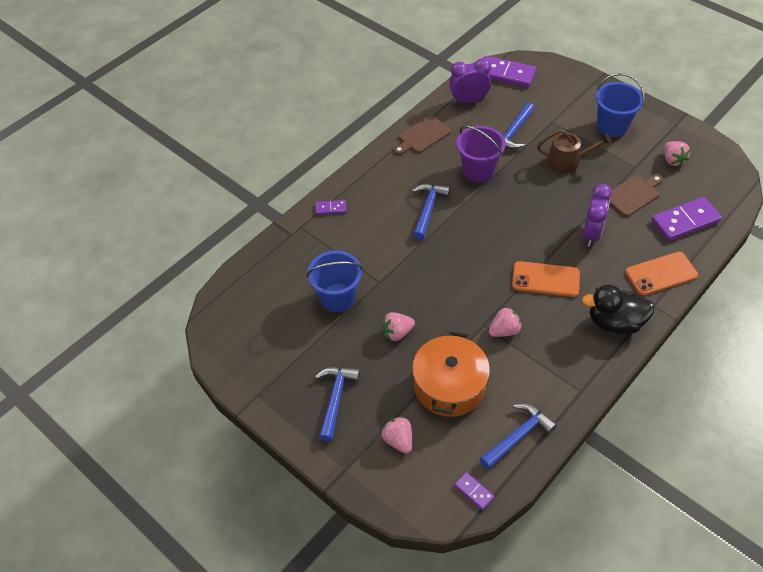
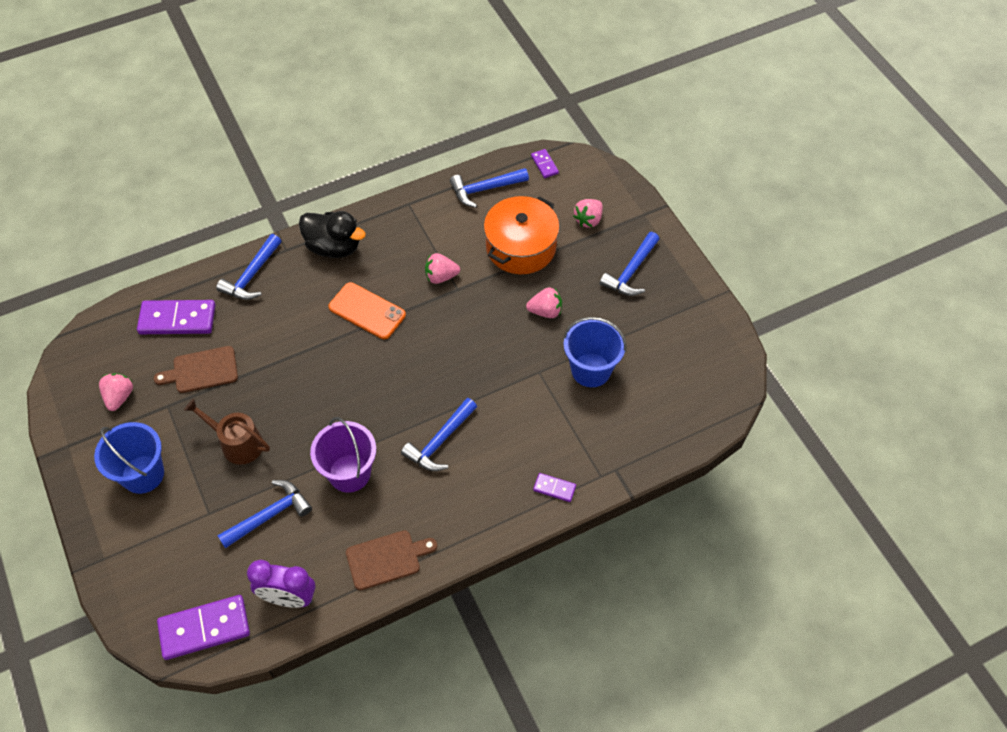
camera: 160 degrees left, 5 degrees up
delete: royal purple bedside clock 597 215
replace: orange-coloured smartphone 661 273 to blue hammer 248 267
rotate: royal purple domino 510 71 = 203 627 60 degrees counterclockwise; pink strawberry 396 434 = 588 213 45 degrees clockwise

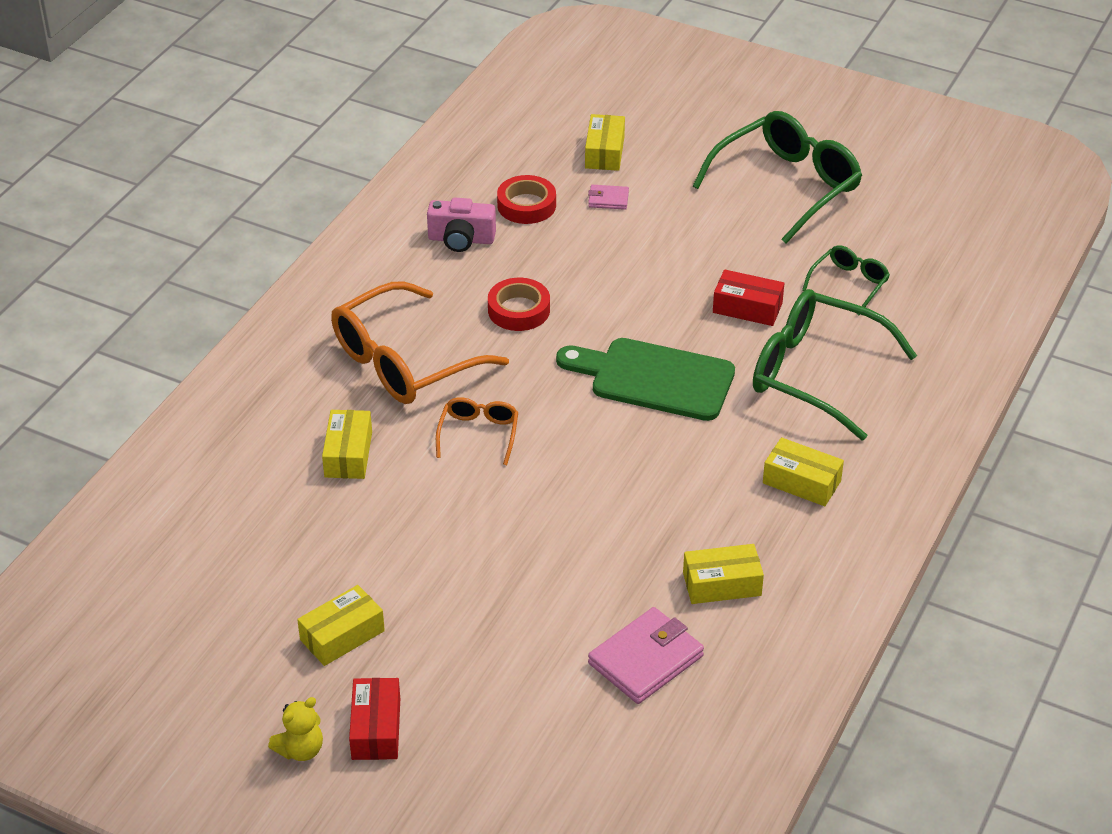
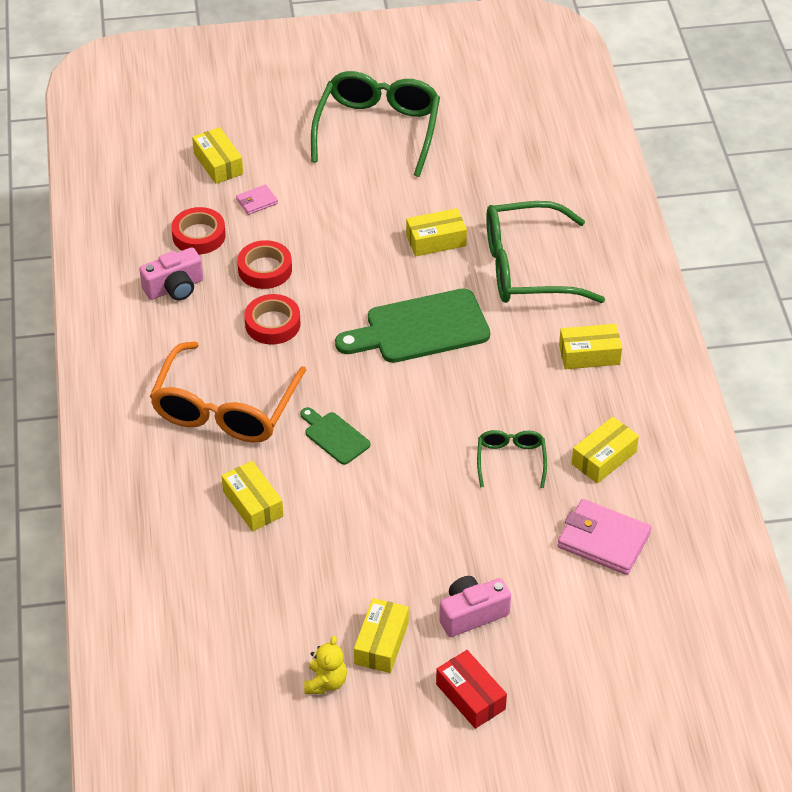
camera: 35 degrees left, 5 degrees up
insert: scarlet tape 264 264; pink camera 475 606
move: emerald eyeglasses 846 280 to 512 459; yellow teddy bear 295 729 to 325 665
replace: orange-coloured eyeglasses 477 431 to emerald cutting board 335 436
recolor: scarlet box 748 298 to yellow box 436 232
rotate: pink wallet 646 655 = 604 537 75 degrees counterclockwise

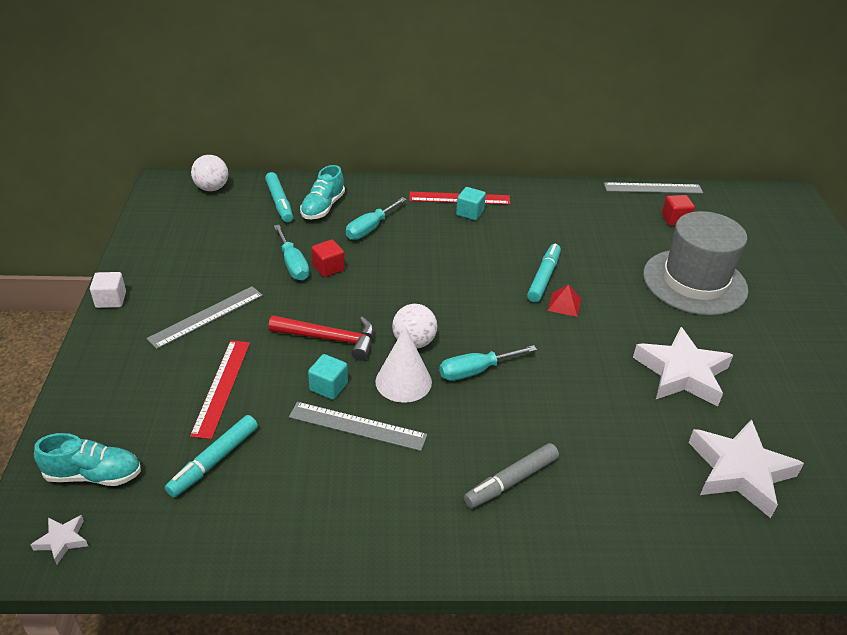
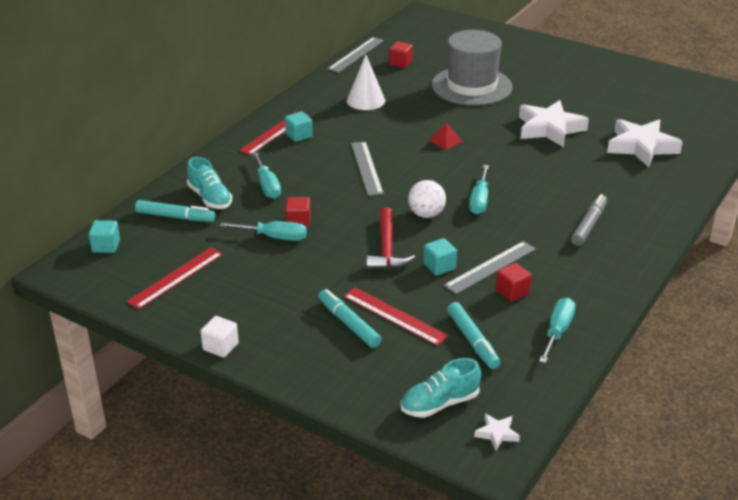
camera: 55 degrees left, 5 degrees down
insert: scarlet straightedge 174 278; scarlet cube 514 282; teal flat screwdriver 557 330
move: teal felt pen 544 273 to 350 318; grey straightedge 205 317 to 367 169; white cone shape 403 364 to 366 82
replace: white play ball 209 173 to teal cube 104 236
rotate: scarlet hammer 321 338 = 390 238 135 degrees clockwise; teal lace-up shoe 87 459 = 441 388 150 degrees counterclockwise; grey felt pen 511 476 = 589 220 150 degrees counterclockwise

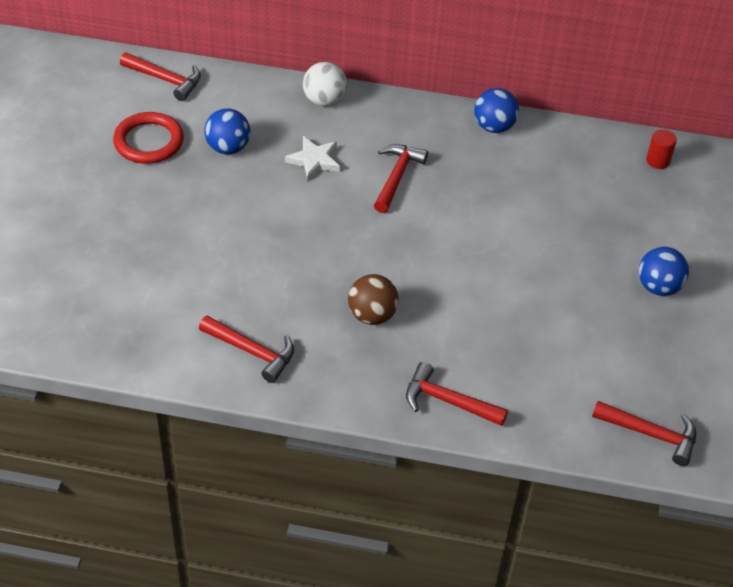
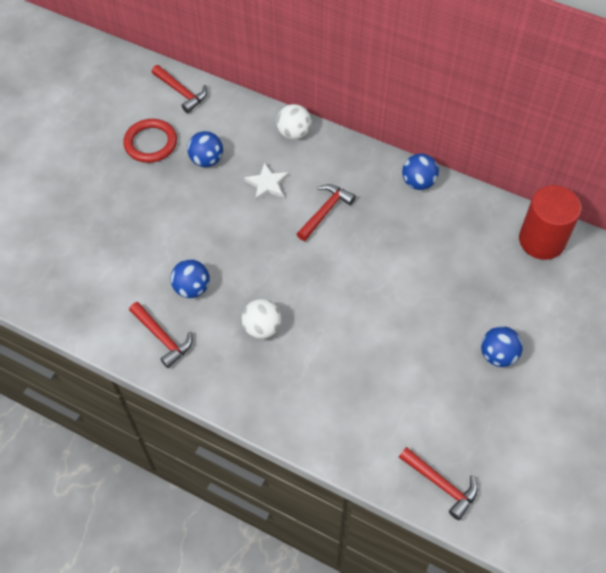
camera: 20 degrees right, 10 degrees up
delete: scarlet hammer 457 394
insert: blue play ball 190 279
recolor: dark brown play ball 373 299 to white play ball 262 319
resize: scarlet cylinder shape 661 149 = 550 222 x2.34

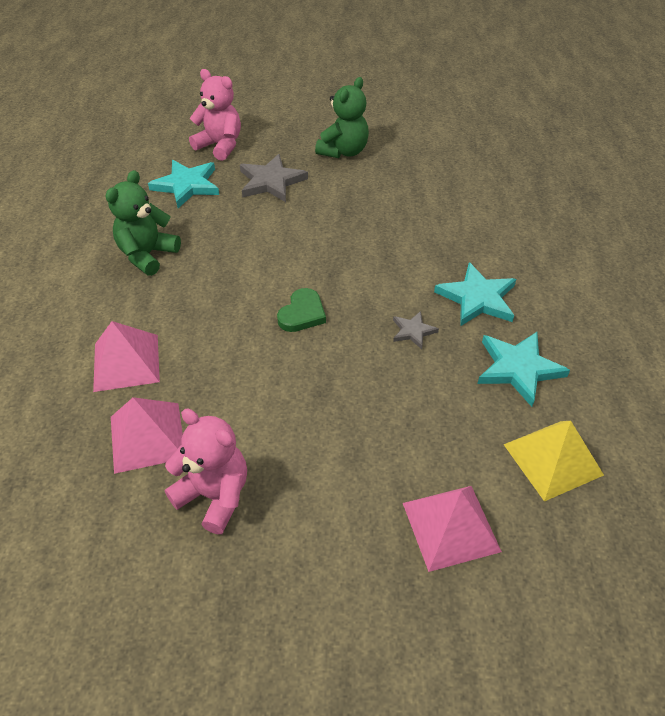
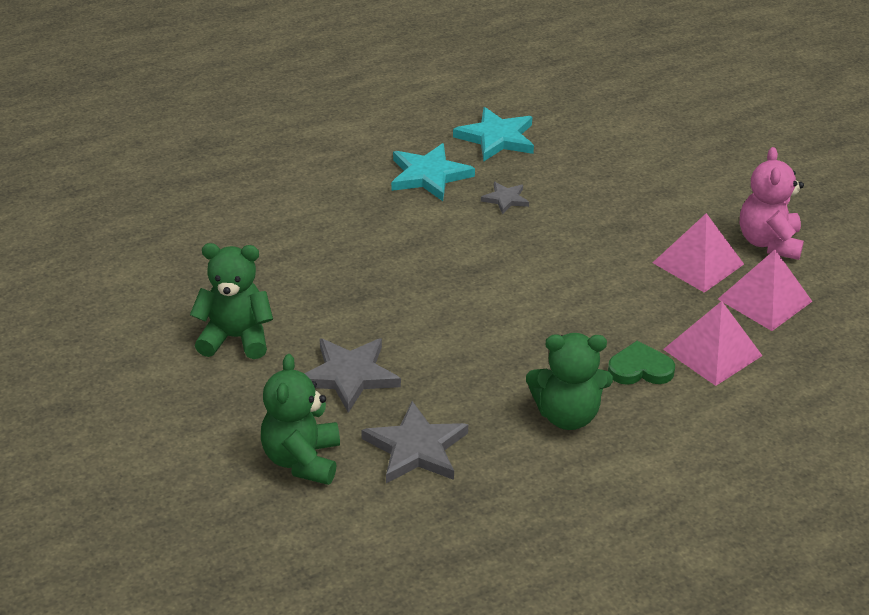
camera: 120 degrees left, 10 degrees down
delete: yellow solid pyramid 553 461
move: emerald love heart 301 310 to 641 363; pink solid pyramid 452 529 to 698 253
recolor: pink teddy bear 215 115 to emerald teddy bear 300 419; teal star 183 184 to grey star 414 442

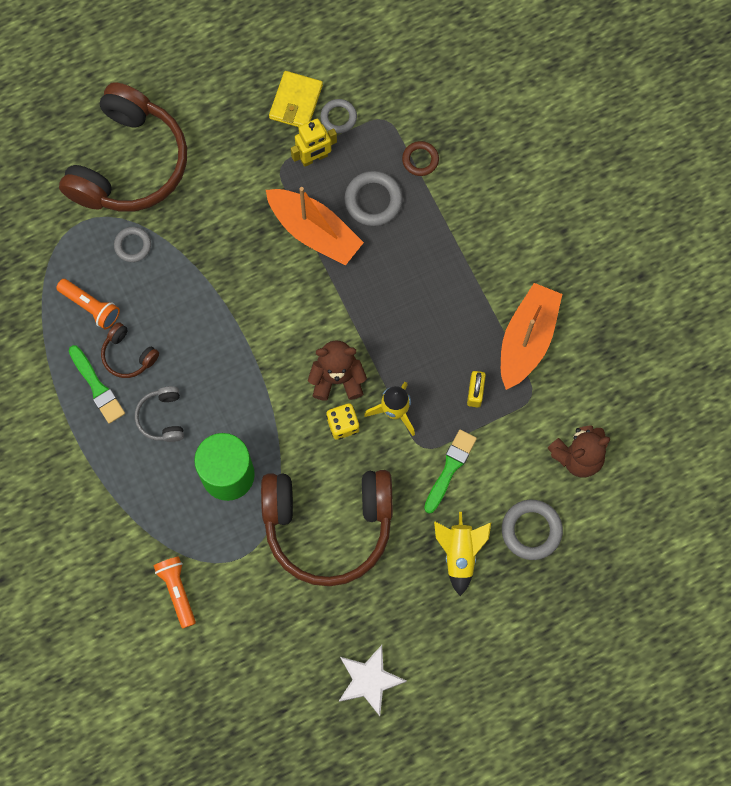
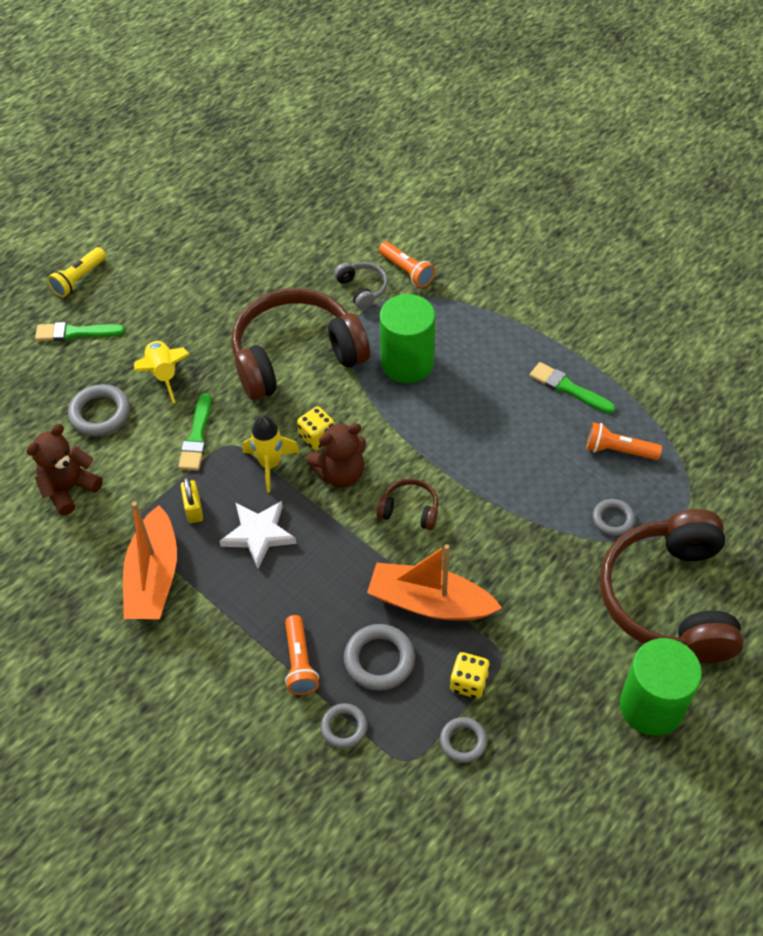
camera: 160 degrees right, 20 degrees down
delete: yellow wallet 296 99
insert: yellow torch 76 272; emerald paint brush 80 331; orange-coloured torch 302 655; emerald cylinder shape 661 687
move: dark brown over-ear headphones 130 350 to 407 504; grey over-ear headphones 159 414 to 361 286; white star 373 680 to 257 534
replace: yellow robot figure 314 143 to yellow dice 470 675
recolor: dark brown ring 420 158 to grey ring 343 725

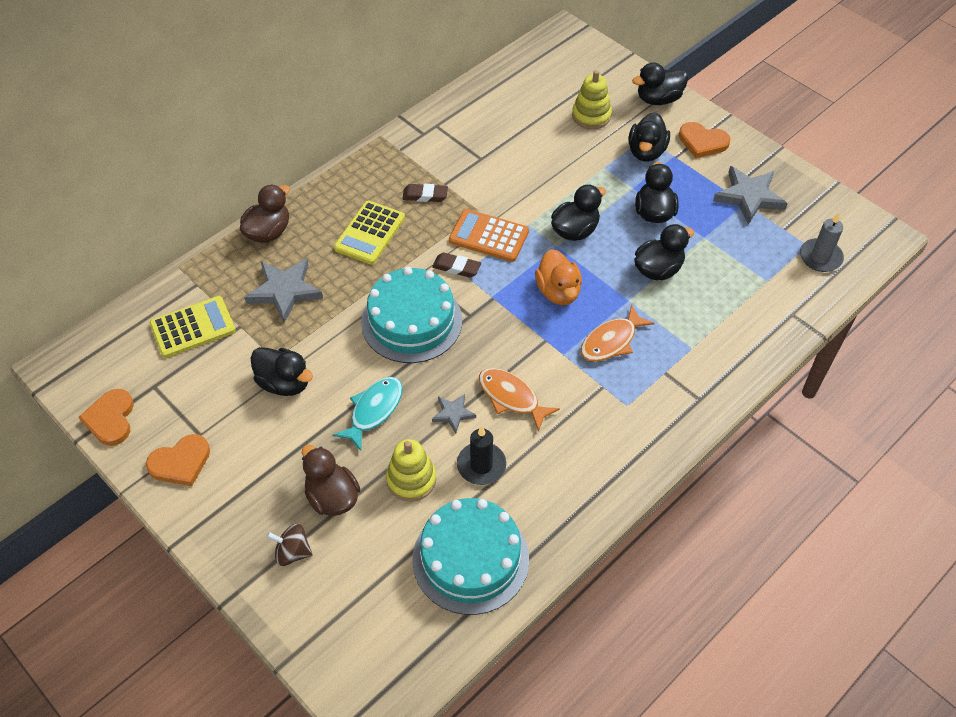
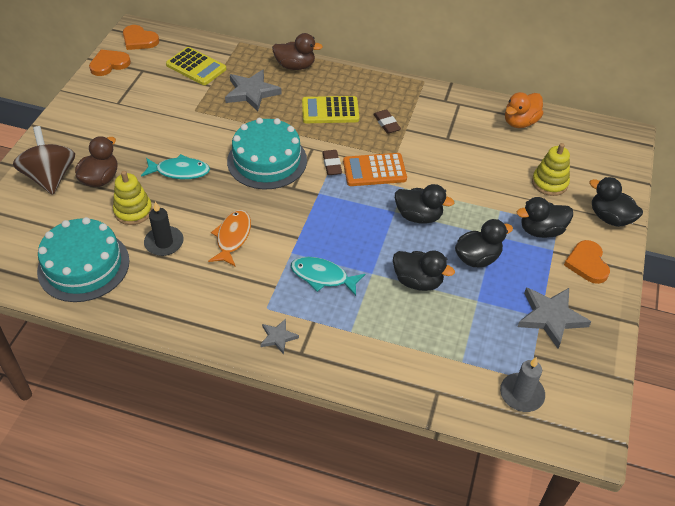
camera: 60 degrees right, 5 degrees down
delete: ebony toy duck 282 371
move: orange-coloured toy duck 558 277 to 524 110; grey star 454 413 to 279 336; orange-coloured love heart 178 460 to 141 37
recolor: orange-coloured toy fish 618 333 to teal toy fish 328 276
rotate: orange-coloured adding machine 489 235 = 375 169 90 degrees counterclockwise
resize: dark brown spinning top 290 545 = 44 160 x1.87

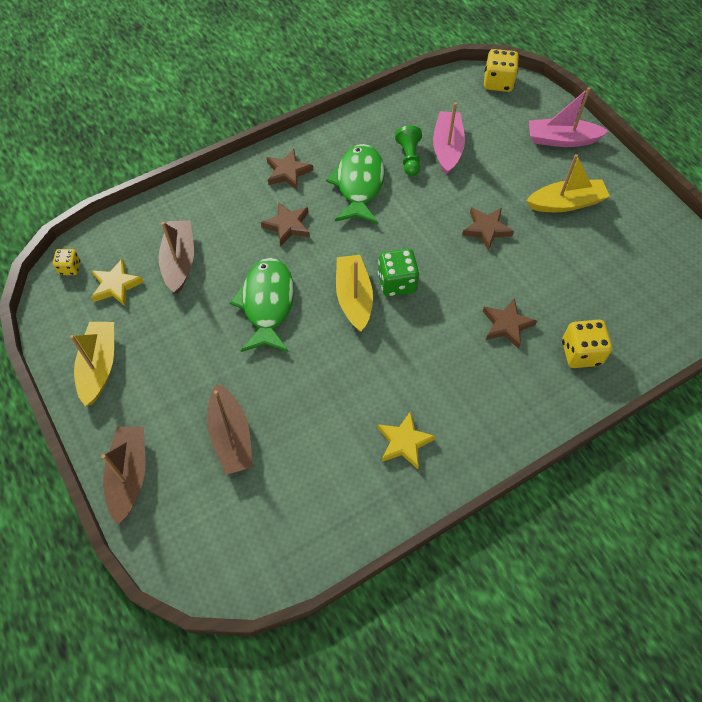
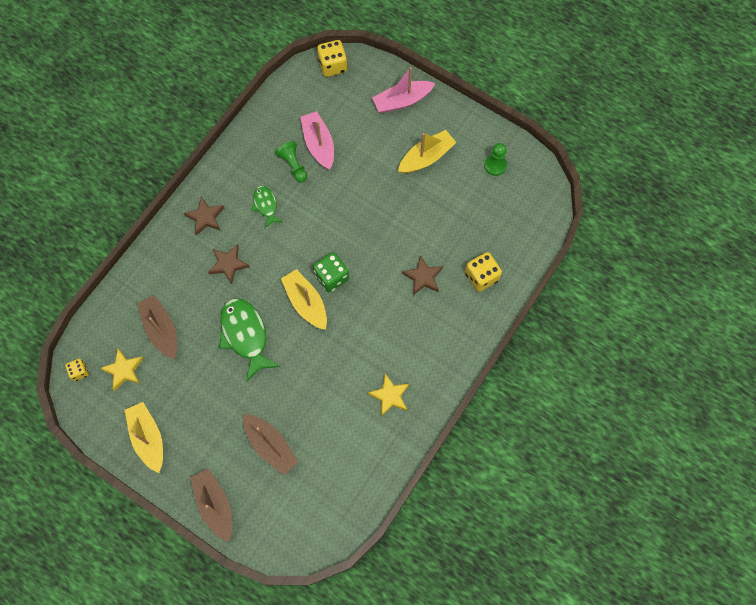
camera: 25 degrees left, 10 degrees up
delete: dark brown star 488 229
insert: emerald chess pawn 495 159
resize: emerald toy fish 355 184 = 267 207 x0.56

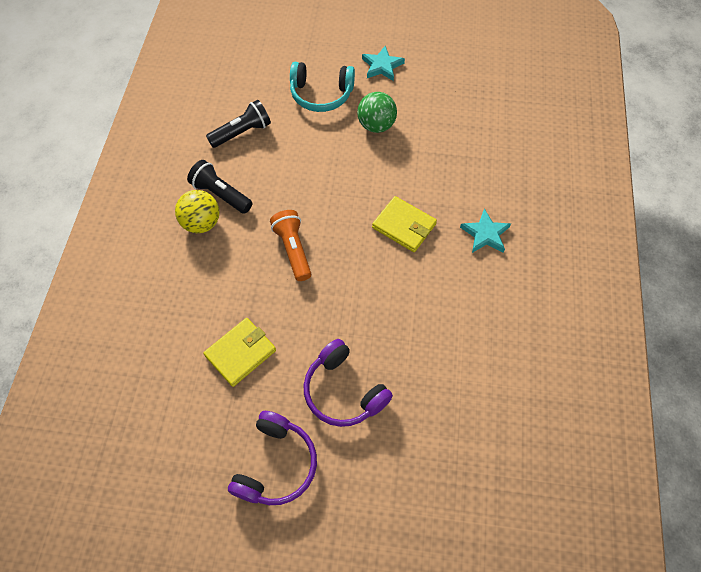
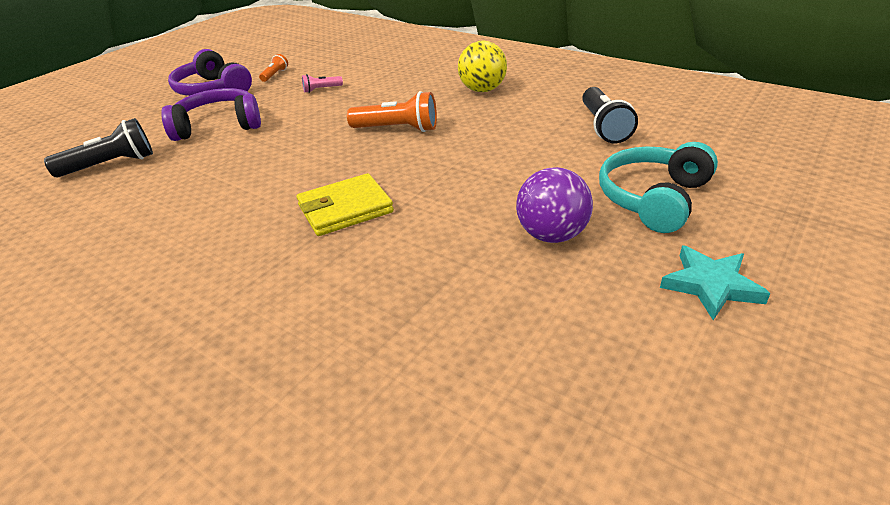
camera: 120 degrees right, 25 degrees down
delete: teal star 485 231
insert: orange-coloured torch 273 68
move: ebony torch 220 187 to 98 147
replace: yellow wallet 239 352 to pink torch 322 83
recolor: emerald play ball 377 112 to royal purple play ball 554 205

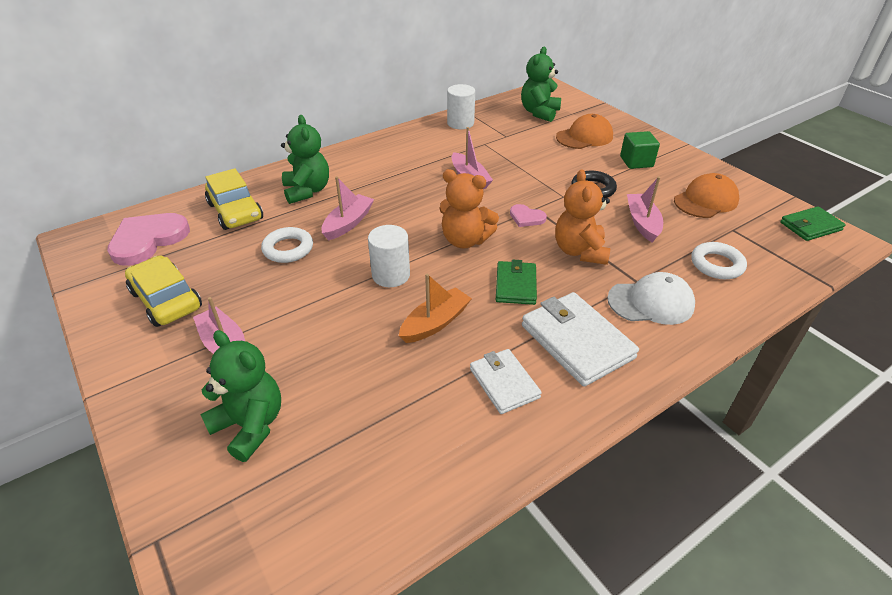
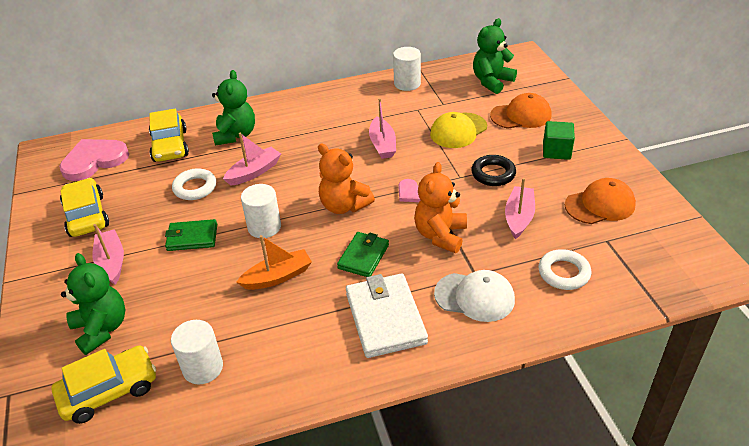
camera: 20 degrees right, 0 degrees up
delete: white wallet 506 381
insert: yellow baseball cap 458 130; white cylinder shape 197 352; yellow car 104 384
move: emerald wallet 813 223 to 191 235

